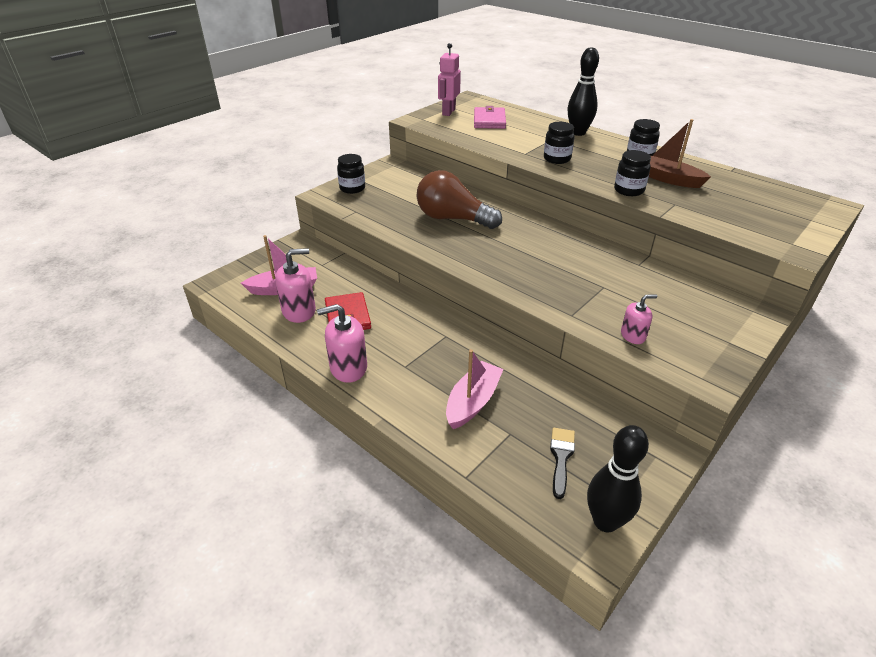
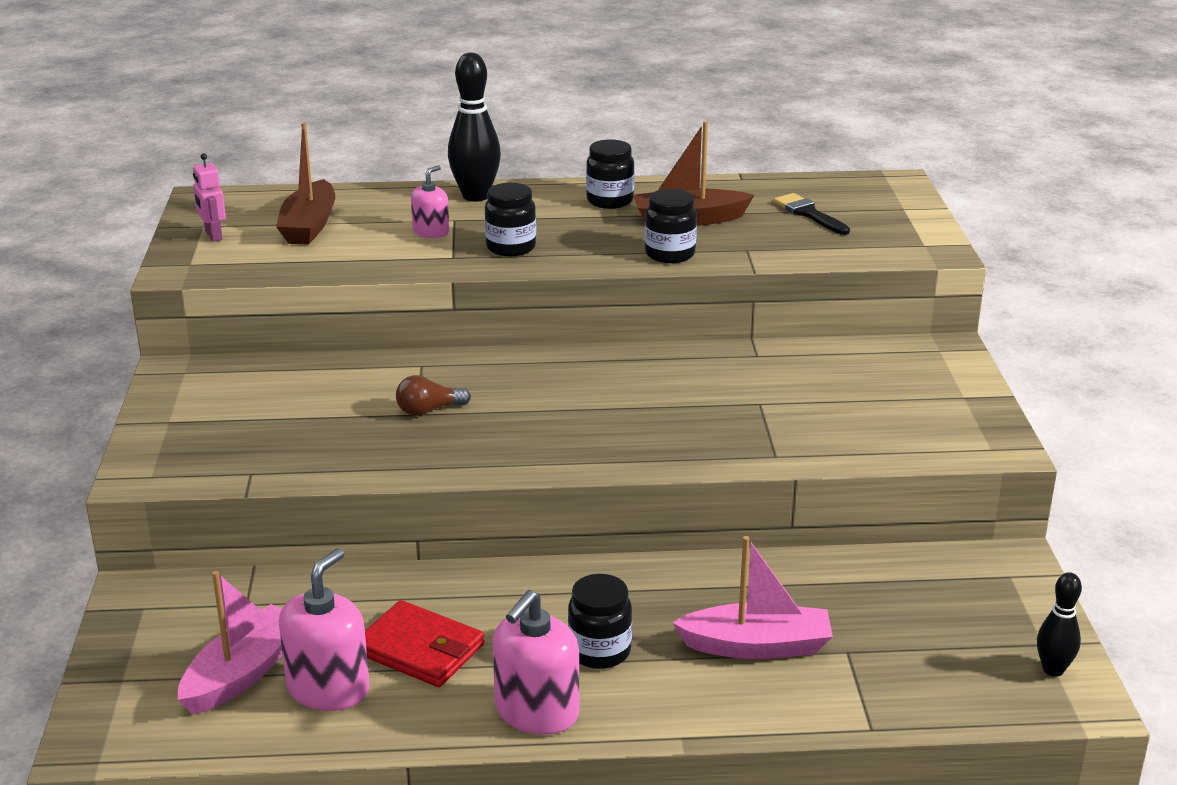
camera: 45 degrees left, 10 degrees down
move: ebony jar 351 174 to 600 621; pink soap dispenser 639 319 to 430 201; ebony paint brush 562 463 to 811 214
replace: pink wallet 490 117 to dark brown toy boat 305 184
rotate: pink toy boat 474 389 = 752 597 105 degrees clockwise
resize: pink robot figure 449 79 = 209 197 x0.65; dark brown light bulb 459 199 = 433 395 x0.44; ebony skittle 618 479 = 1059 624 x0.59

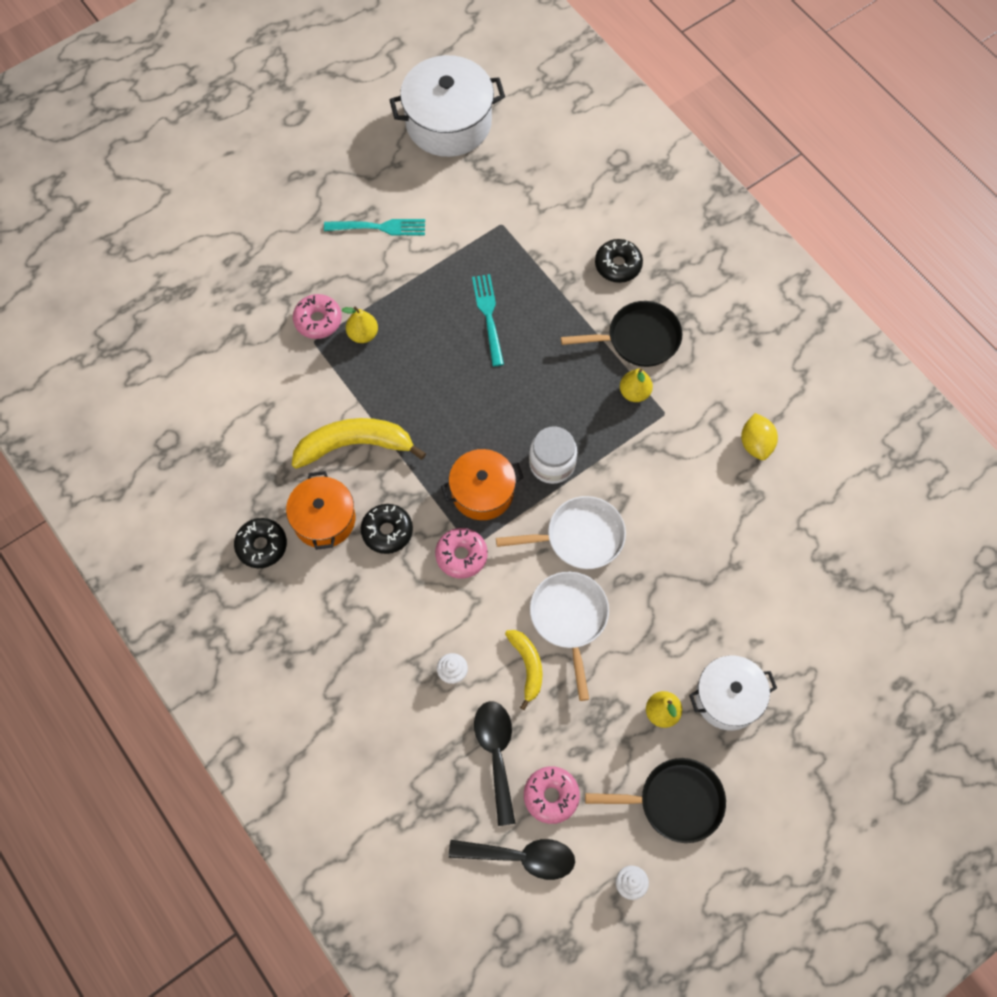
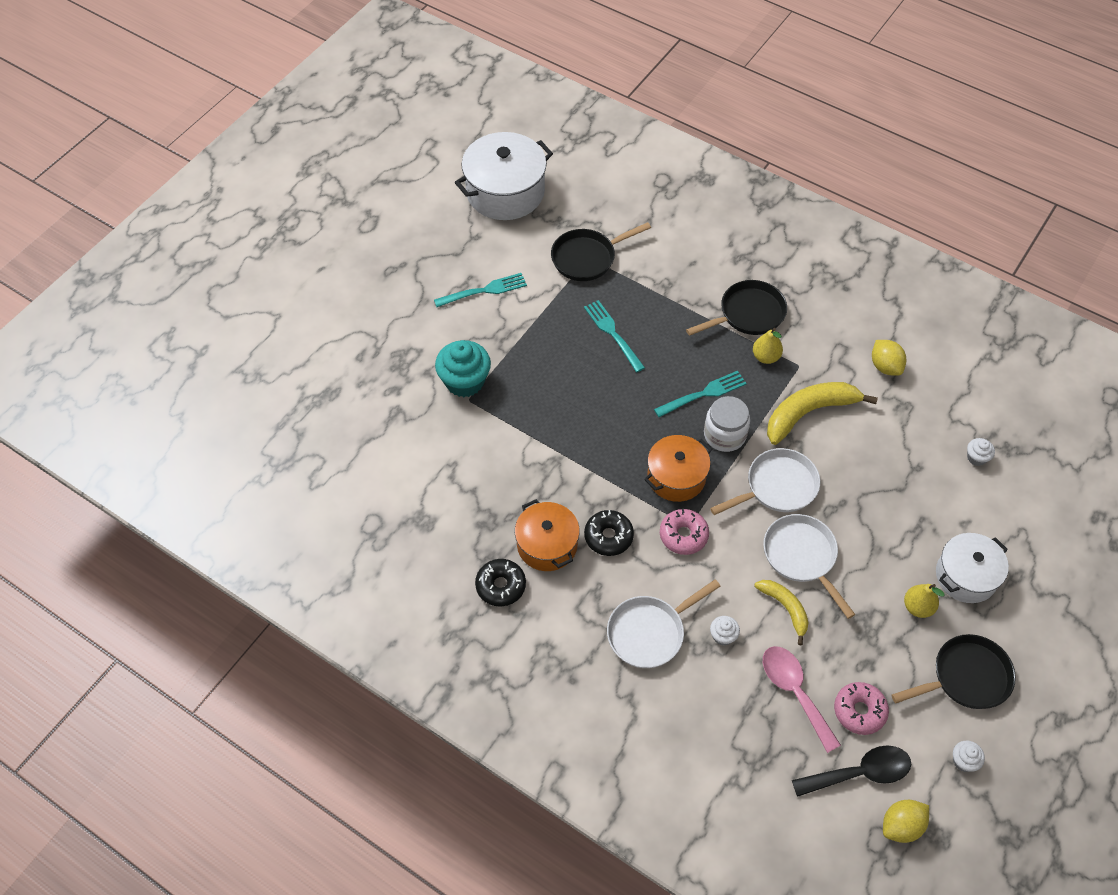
camera: 20 degrees left, 10 degrees down
delete: ebony donut 619 261; yellow pear 360 325
insert: ebony skillet 601 251; teal fork 700 394; white fairy cake 981 452; white skillet 663 623; yellow lemon 906 821
move: yellow banana fruit 359 443 to 822 413
replace: pink donut 317 316 to teal fairy cake 463 368
recolor: ebony tablespoon 494 763 to pink tablespoon 802 699

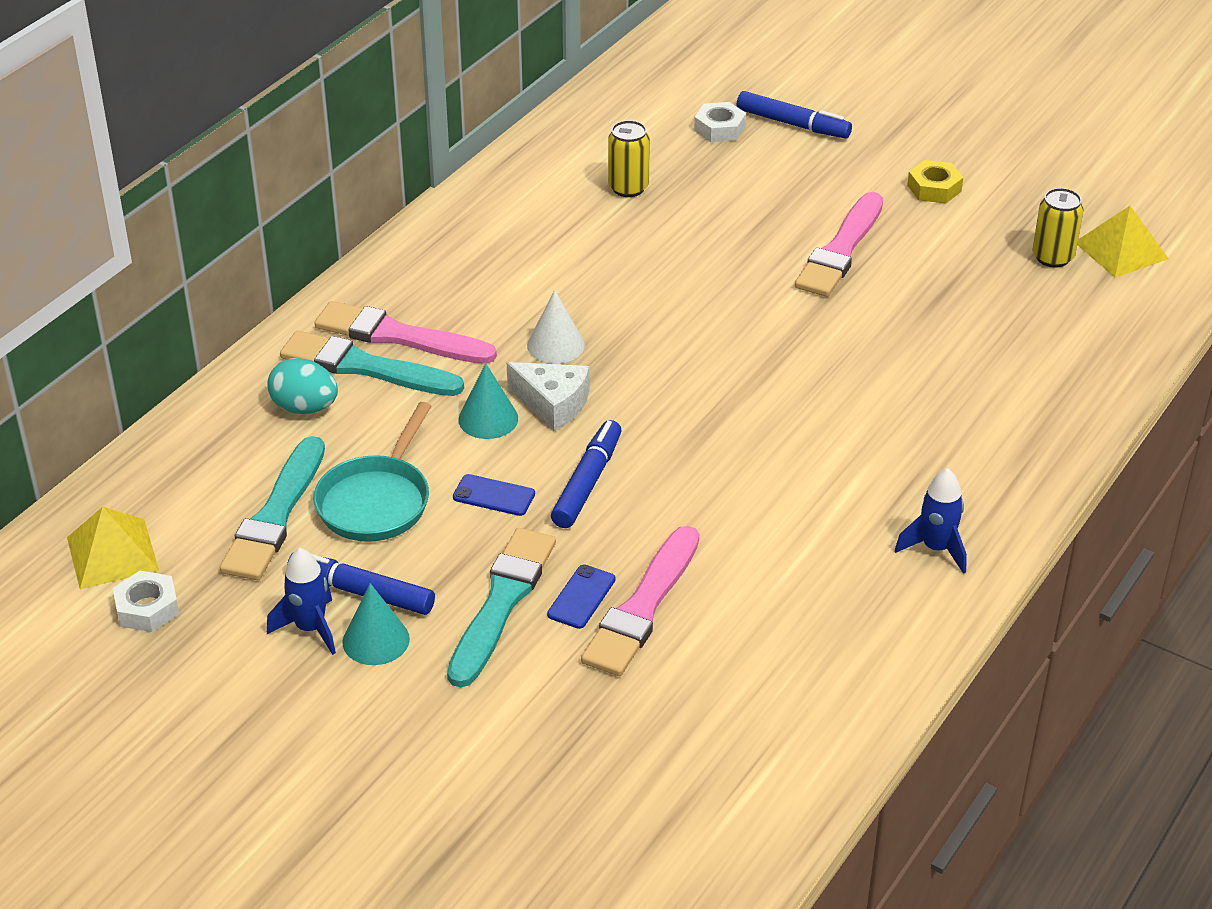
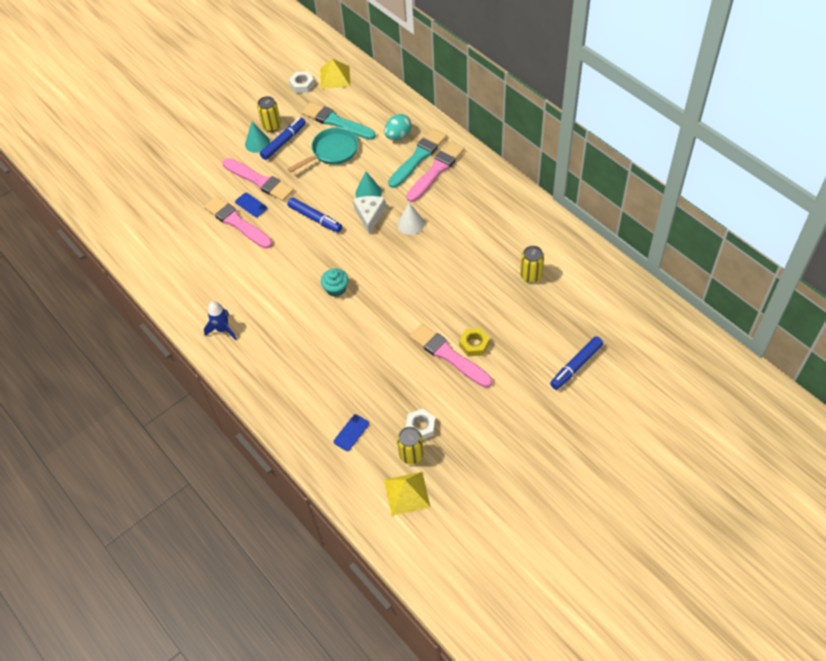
camera: 110 degrees right, 15 degrees up
insert: teal fairy cake 334 282
move: white nut 720 122 to 421 424; yellow nut 935 181 to 474 342; blue smartphone 494 495 to 351 432
replace: blue toy rocket 301 601 to yellow tin 269 114
recolor: teal paint brush 501 608 to pink paint brush 258 179
rotate: white cheese wedge 548 397 = 369 215 135 degrees clockwise; teal skillet 373 472 = 323 150 105 degrees clockwise

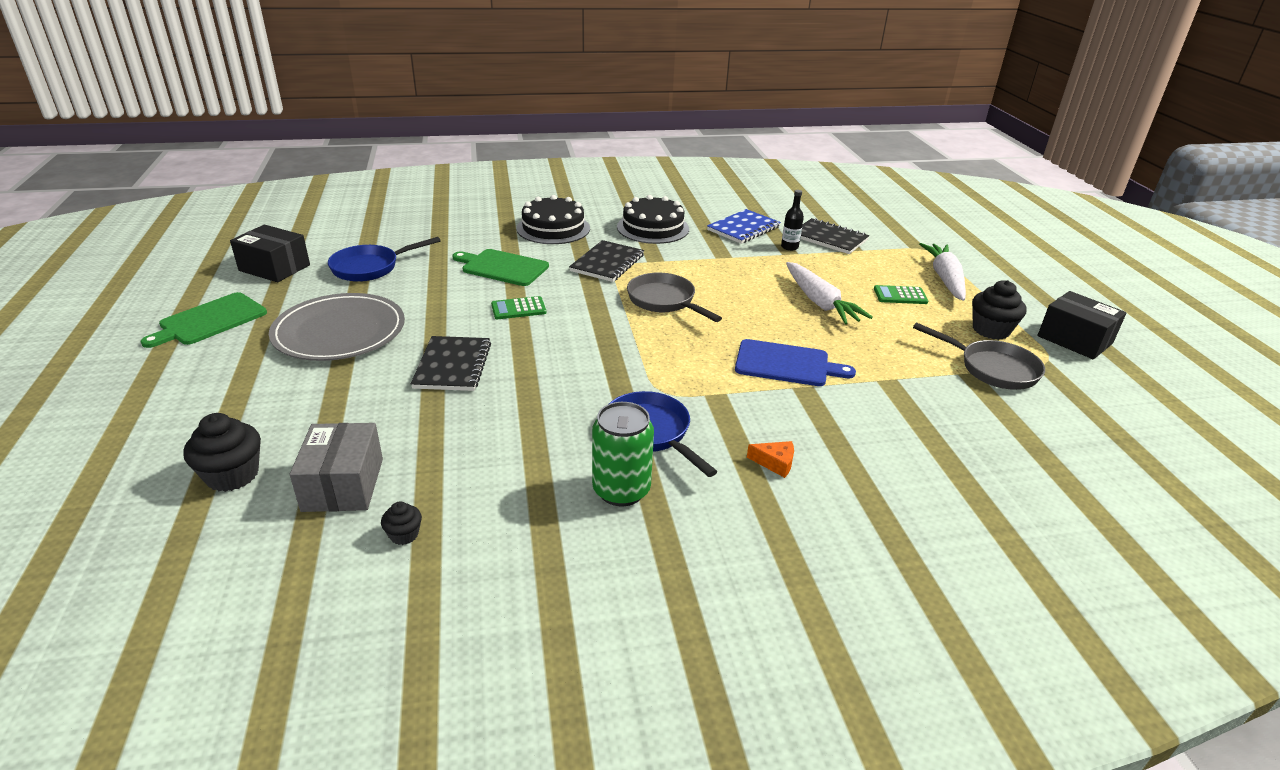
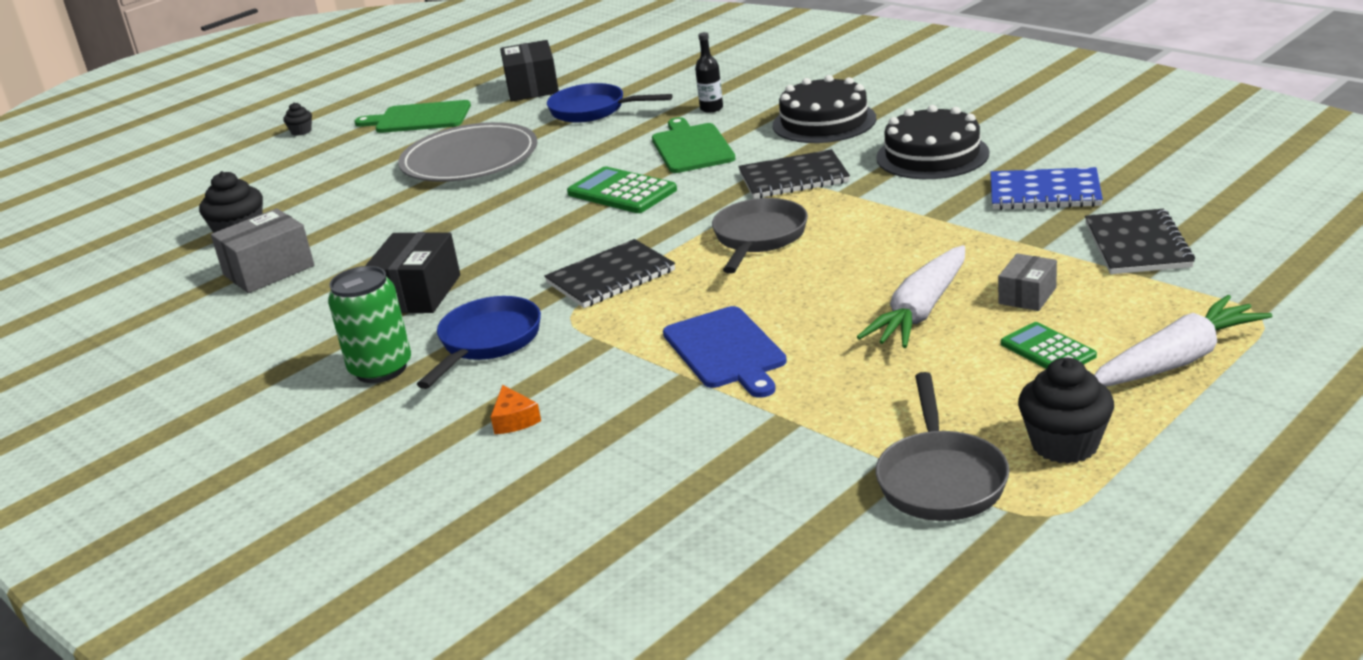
camera: 60 degrees right, 5 degrees down
insert: grey box 1027 282
move: ebony drink bottle 792 220 to 709 72; ebony box 1082 325 to 412 272; ebony exercise book 451 363 to 609 273; ebony fairy cake 401 523 to 297 119
resize: emerald adding machine 518 307 = 622 190 x1.54

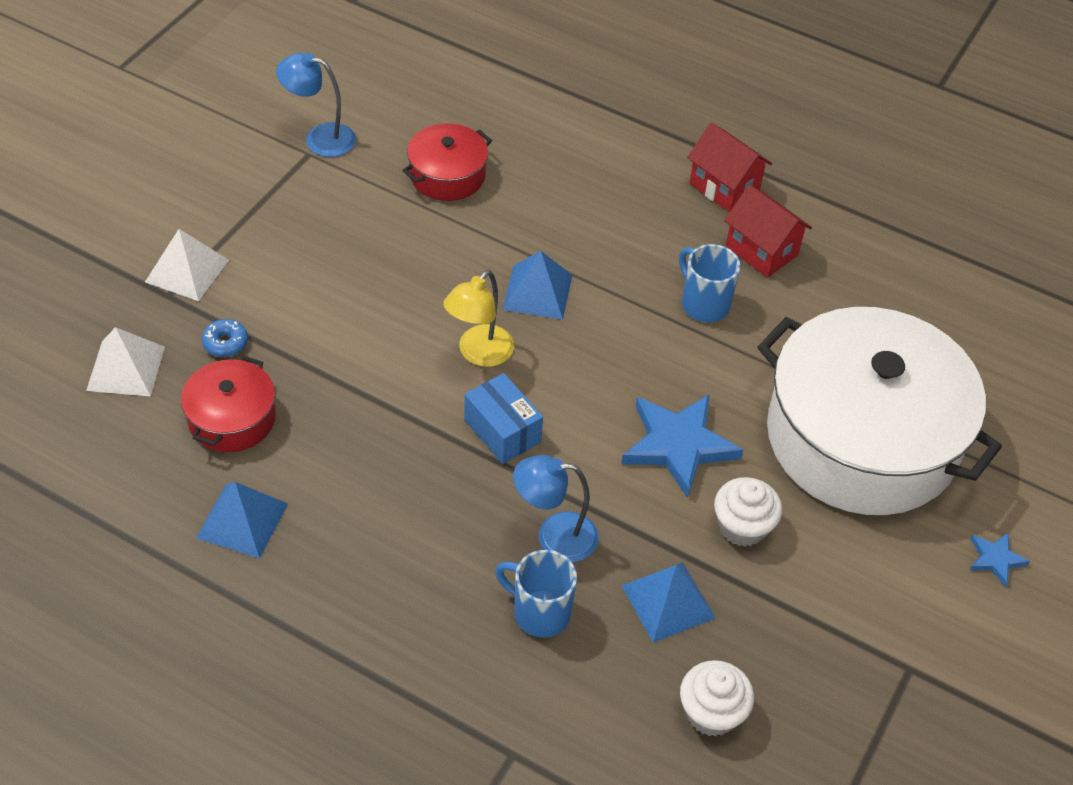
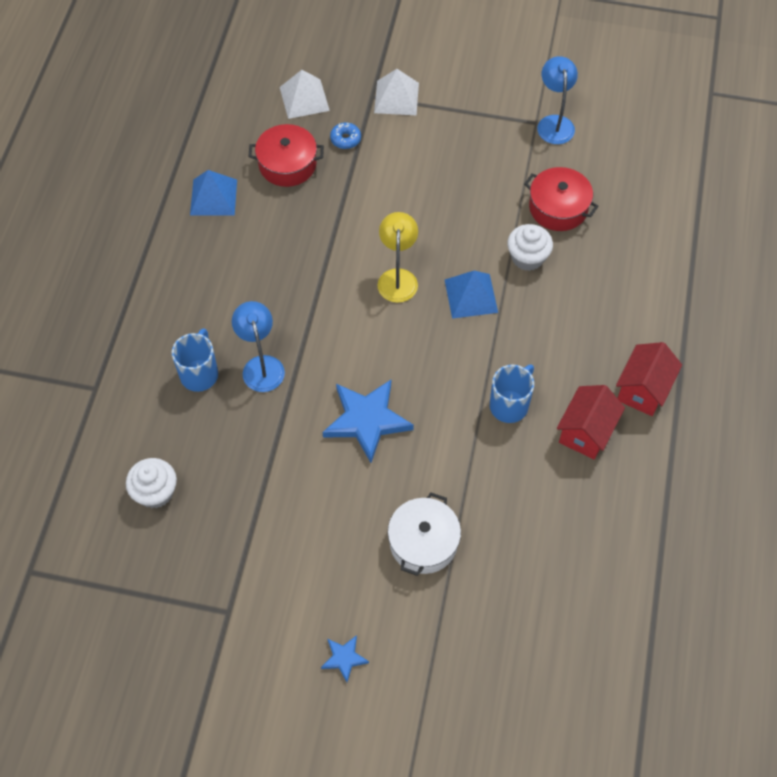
camera: 75 degrees right, 10 degrees up
delete: blue box 503 418; blue solid pyramid 668 602
move: white fairy cake 748 512 to 530 247
rotate: yellow desk lamp 478 318 = 398 257 75 degrees clockwise
resize: white pot 880 411 = 424 534 x0.44

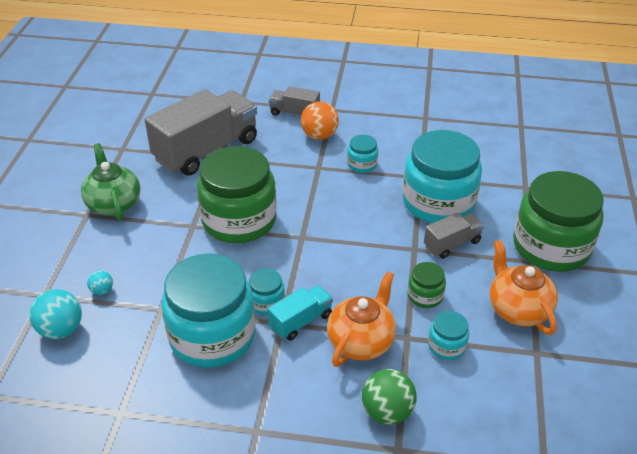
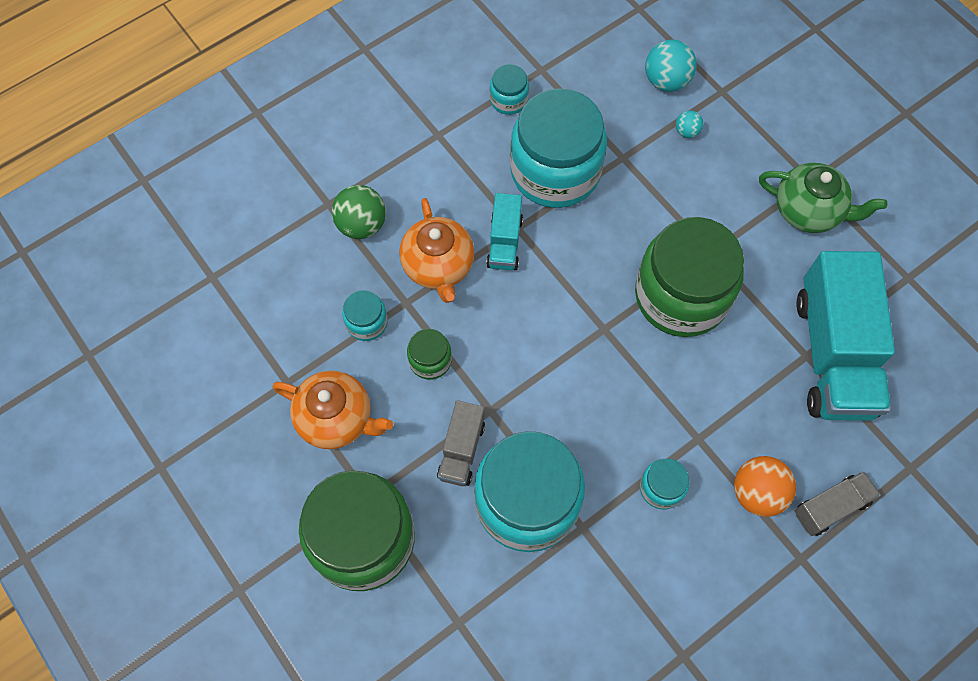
camera: 135 degrees right, 25 degrees up
move: teal jar 267 291 to 509 89
recolor: grey truck 201 132 to teal truck 845 336

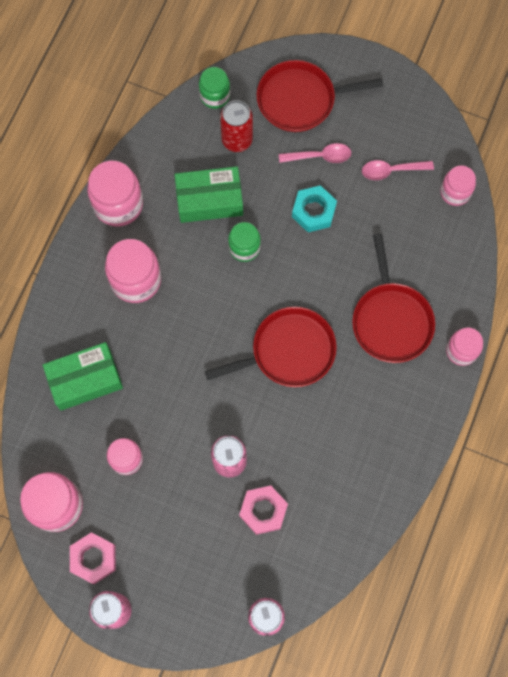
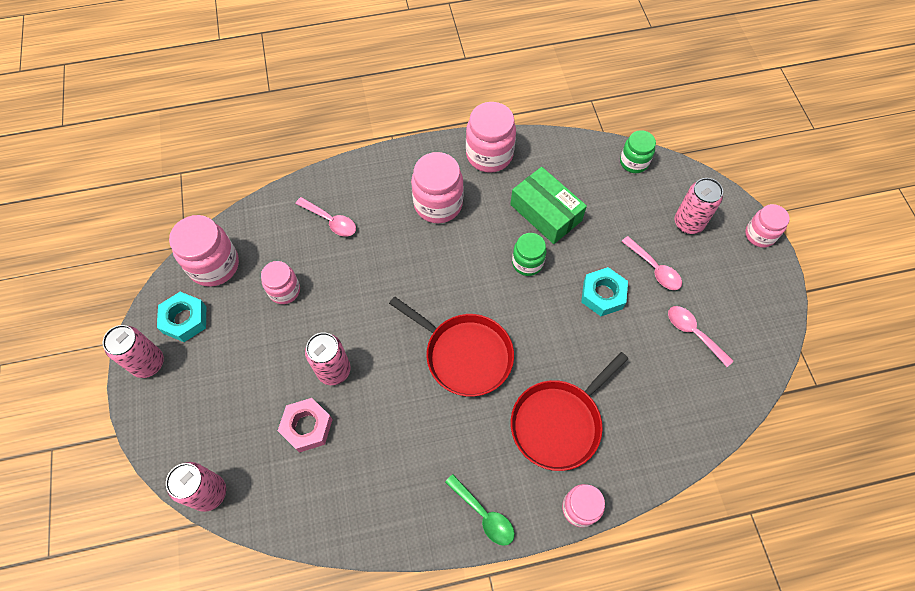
camera: 55 degrees right, 10 degrees down
delete: scarlet tin 236 126
insert: emerald tablespoon 480 510
move: pink jar 458 185 to 767 226
replace: scarlet skillet 320 96 to pink tin 699 206; emerald box 83 376 to pink tablespoon 325 217
recolor: pink nut 93 558 to teal nut 181 317

